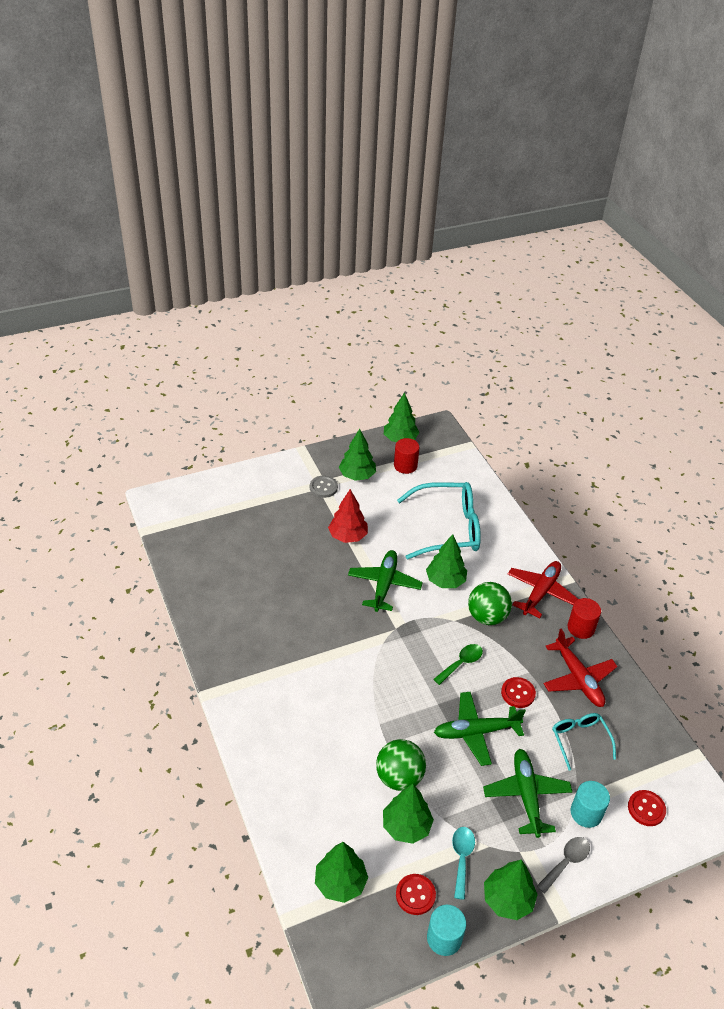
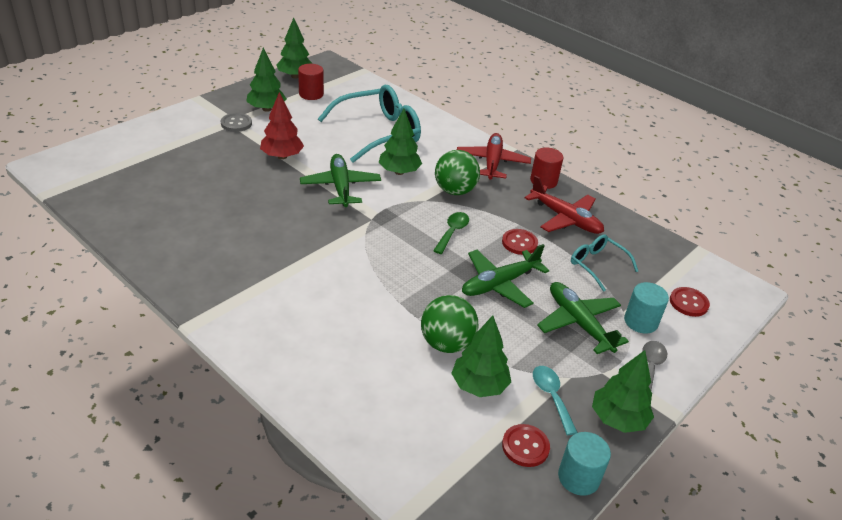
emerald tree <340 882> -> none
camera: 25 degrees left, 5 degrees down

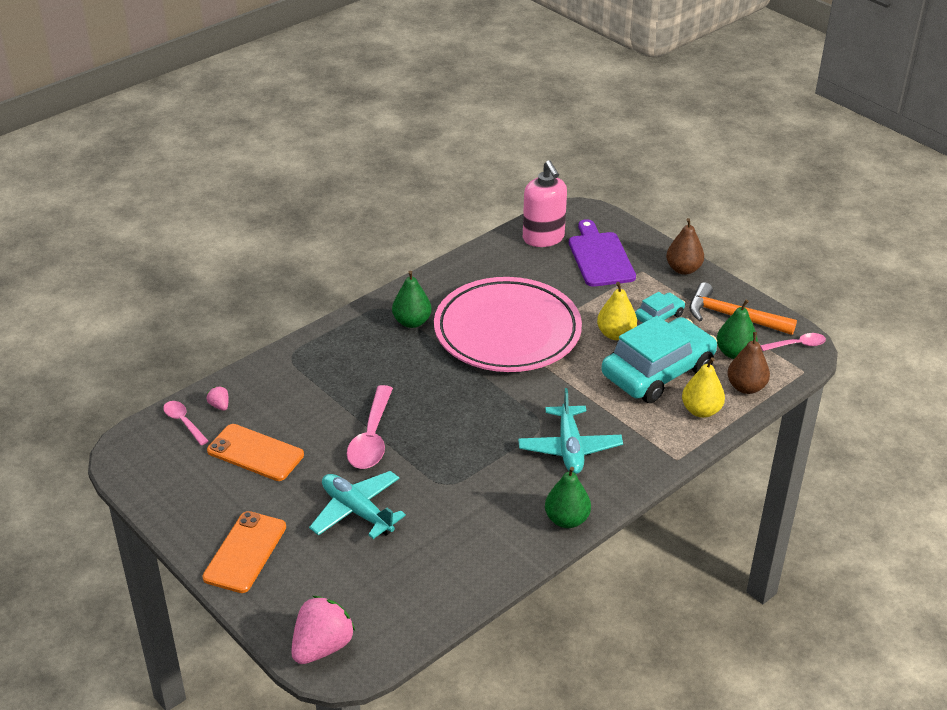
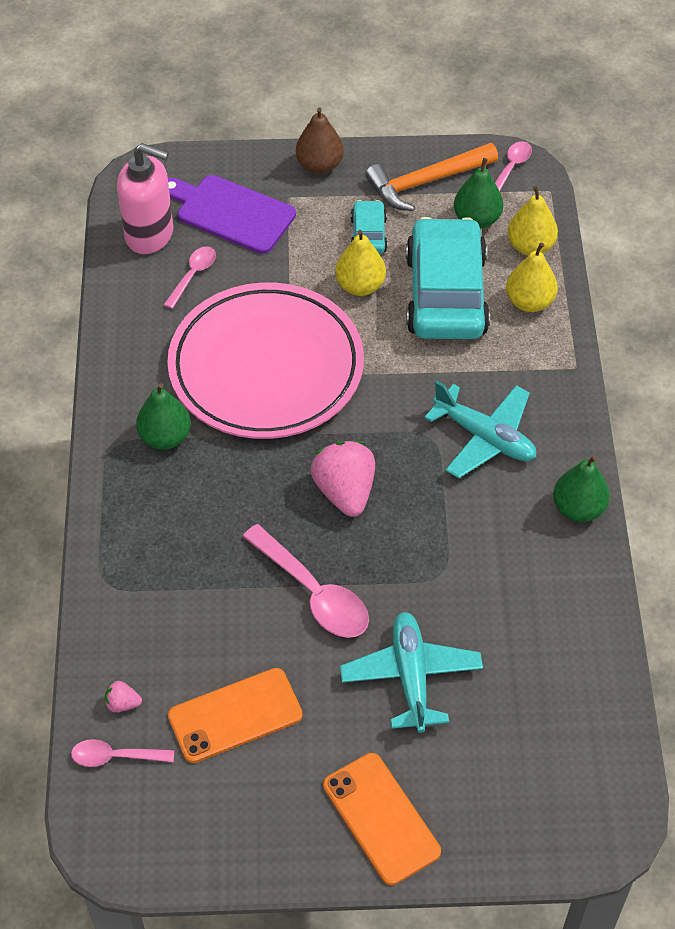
russet toy pear <746 387> -> bright yellow toy pear <530 246>
turquoise toy plane <357 511> -> turquoise toy plane <411 676>, 90 degrees clockwise
rose-pink berry <322 647> -> rose-pink berry <345 491>, relocated
none -> rose-pink spoon <193 275>
camera: 50 degrees left, 15 degrees up

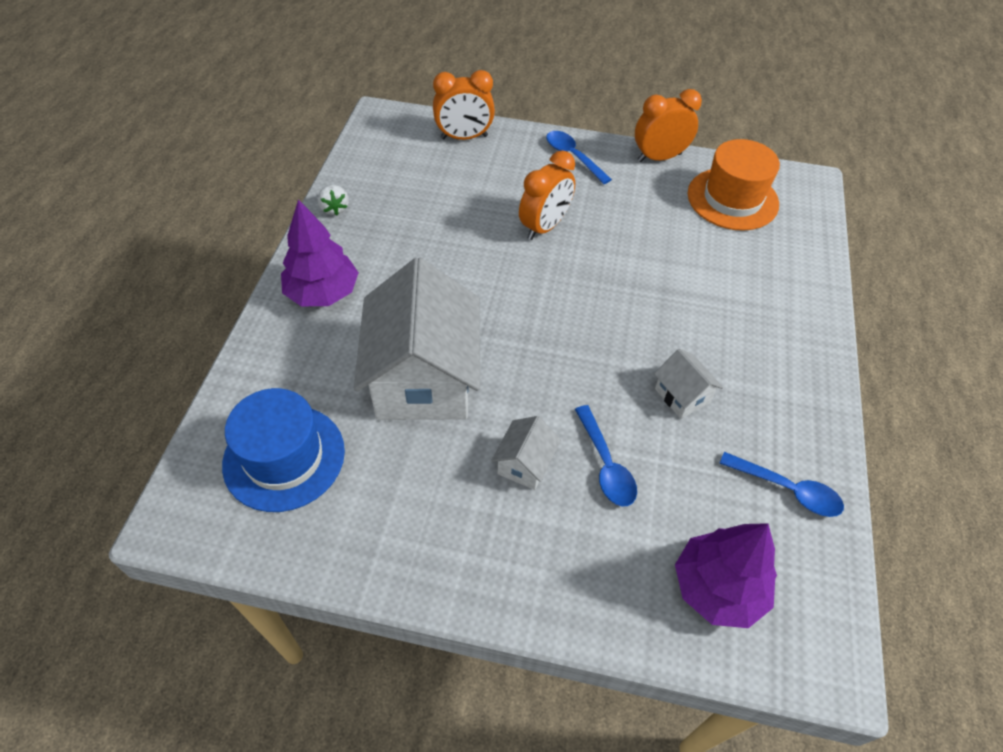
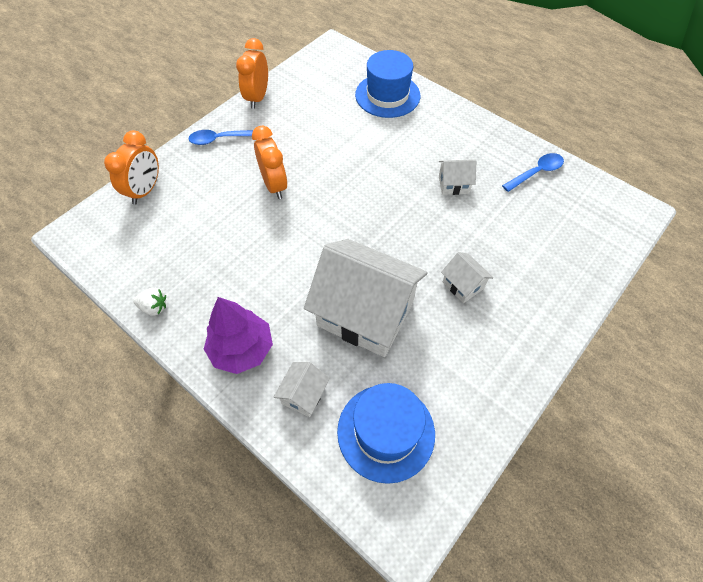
orange-coloured hat <732 199> -> none
cobalt spoon <606 465> -> none
purple tree <717 588> -> none
none -> cobalt hat <387 95>
none -> pure white cottage <303 395>
camera: 60 degrees left, 5 degrees up

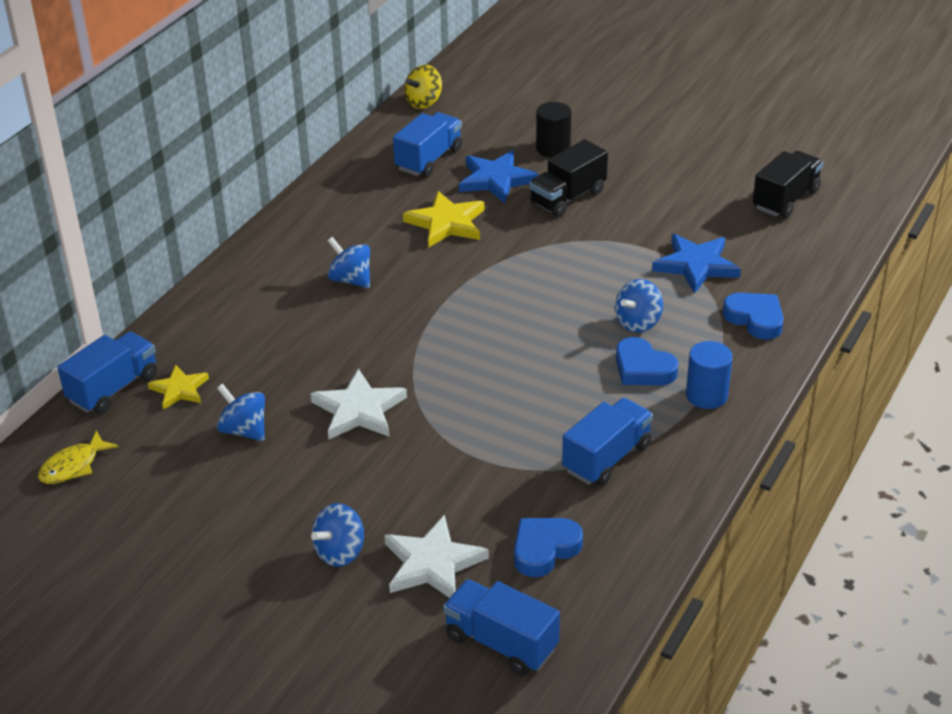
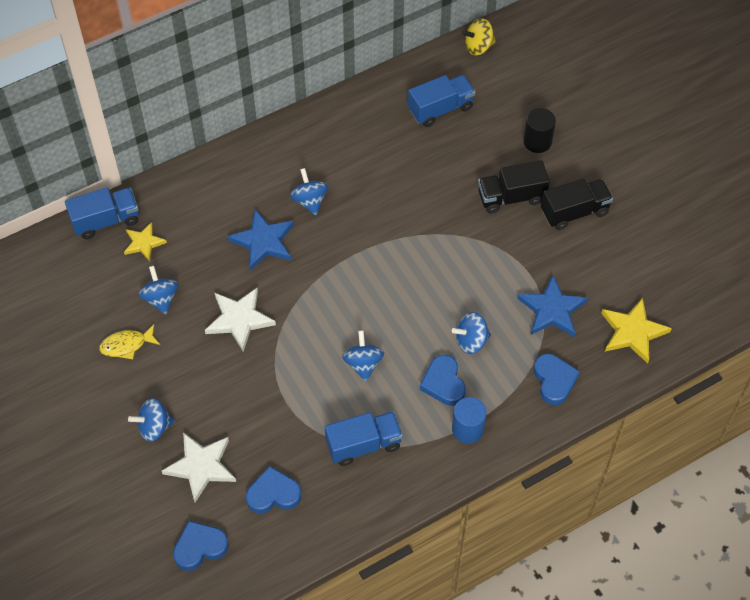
cobalt star <496 180> -> cobalt star <263 241>, relocated
black lorry <786 199> -> black lorry <574 212>, relocated
bright yellow star <447 223> -> bright yellow star <633 332>, relocated
bright yellow toy fish <73 466> -> bright yellow toy fish <126 345>, relocated
cobalt lorry <501 642> -> cobalt heart <200 547>
none -> cobalt toy top <363 364>
camera: 30 degrees right, 20 degrees up

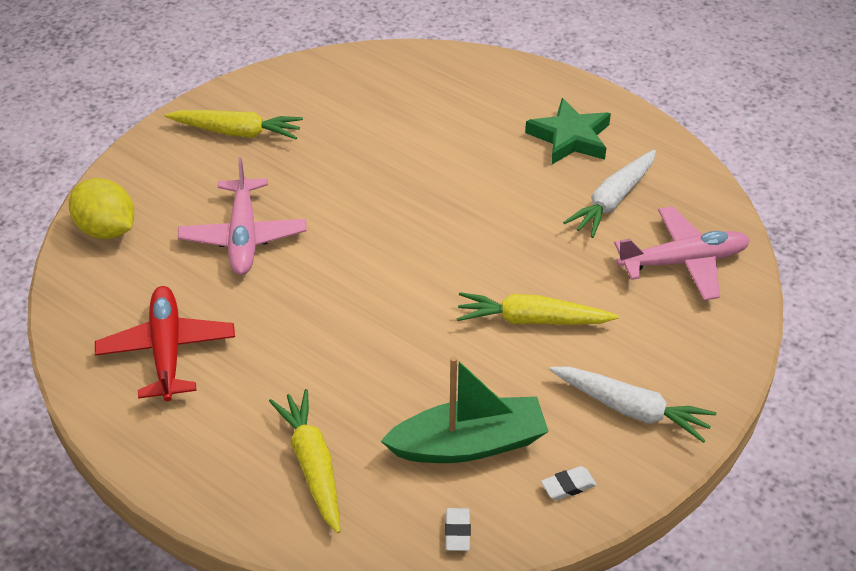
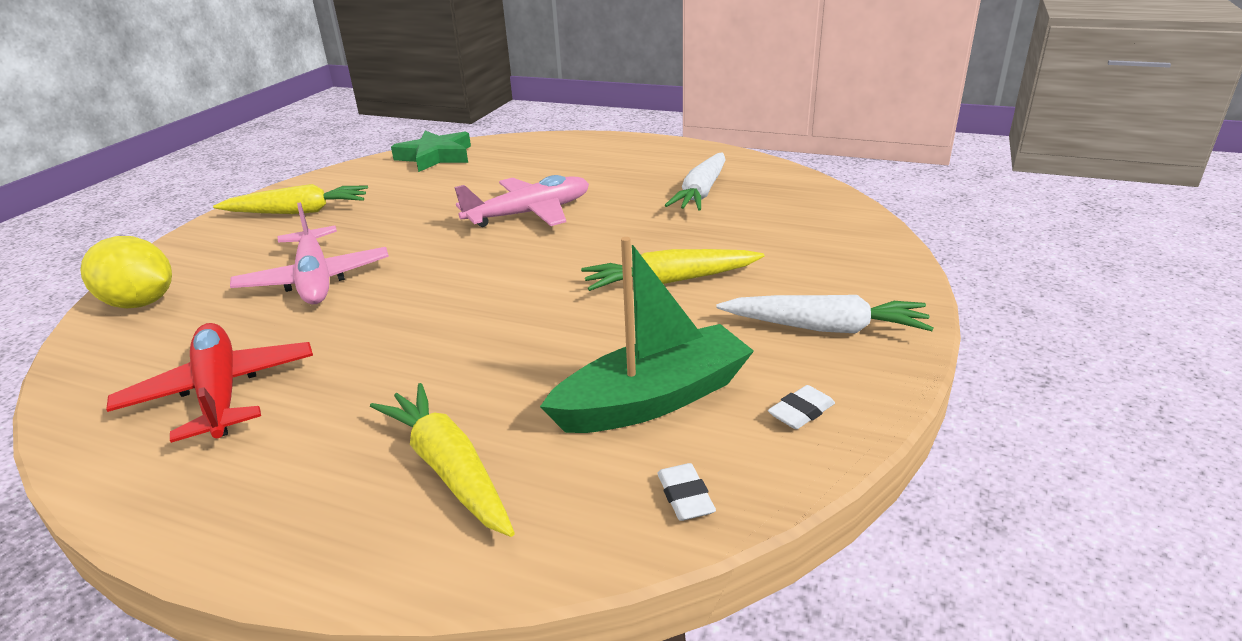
emerald star <570 138> -> emerald star <435 156>, relocated
rose-pink toy plane <683 262> -> rose-pink toy plane <529 214>, relocated
camera: 15 degrees left, 15 degrees down

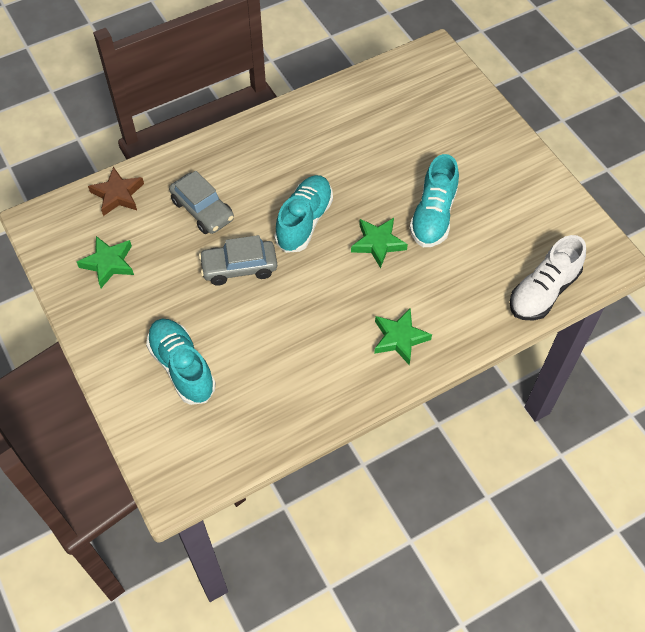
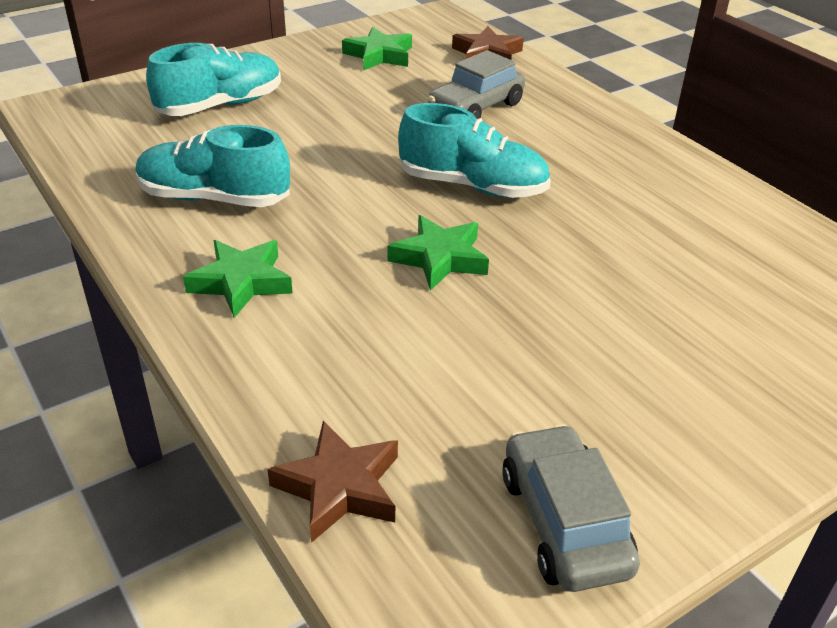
turquoise sneaker <433 216> -> turquoise sneaker <214 198>, relocated
grey car <239 267> -> grey car <564 522>, relocated
pure white sneaker <543 291> -> russet star <339 487>
camera: 85 degrees right, 20 degrees down

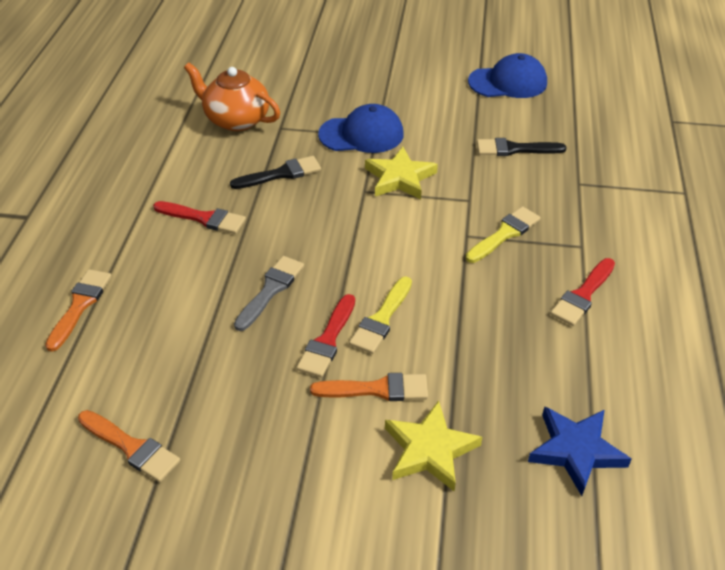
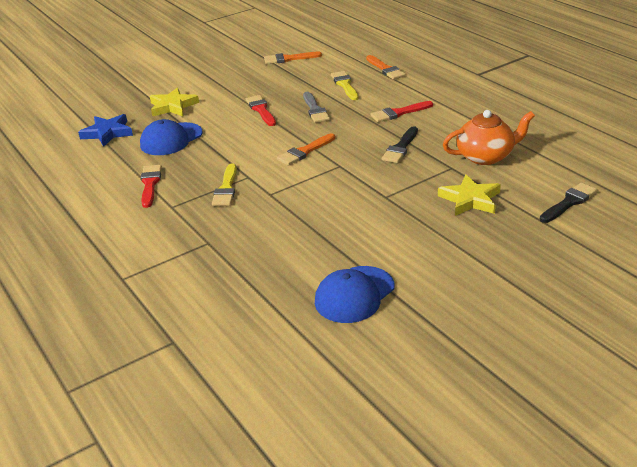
cobalt cap <361 134> -> cobalt cap <171 139>, relocated
black brush <515 149> -> black brush <569 202>, relocated
bright yellow star <400 178> -> bright yellow star <470 200>, relocated
bright yellow brush <381 319> -> bright yellow brush <345 85>, relocated
orange-coloured brush <377 389> -> orange-coloured brush <305 151>, relocated
camera: 140 degrees right, 10 degrees down

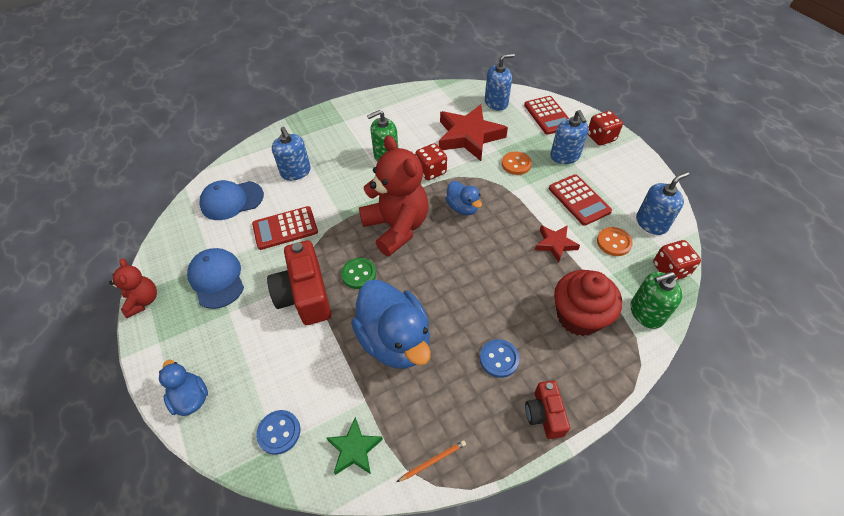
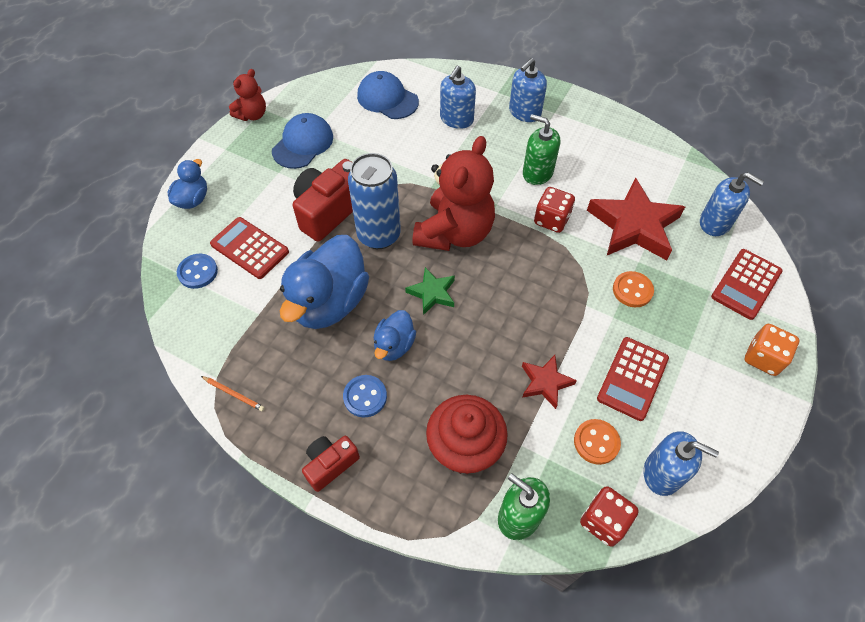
cobalt soap pump <565 156> -> cobalt soap pump <524 112>, relocated
scarlet dice <601 137> -> orange-coloured dice <763 358>
cobalt duck <462 207> -> cobalt duck <394 345>, relocated
scarlet adding machine <285 228> -> scarlet adding machine <250 248>, relocated
emerald shirt button <359 274> -> cobalt can <379 235>
emerald star <354 449> -> emerald star <432 293>, relocated
camera: 55 degrees right, 5 degrees up

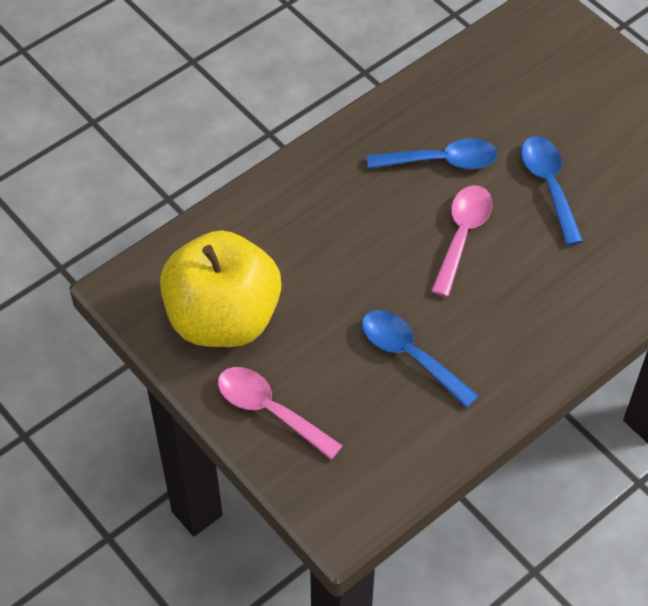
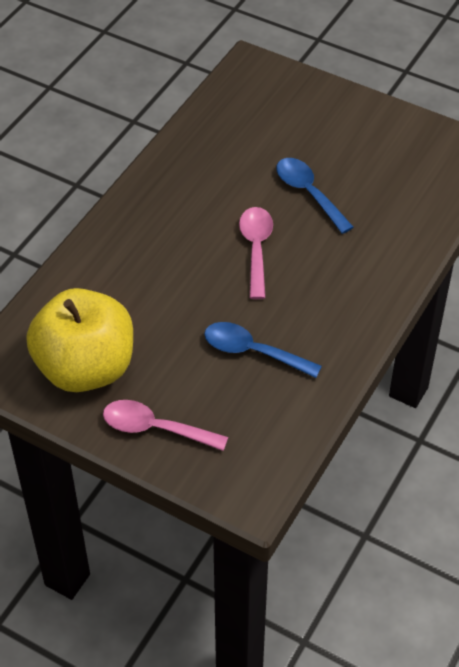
cobalt spoon <441 161> -> none
camera: 20 degrees left, 5 degrees down

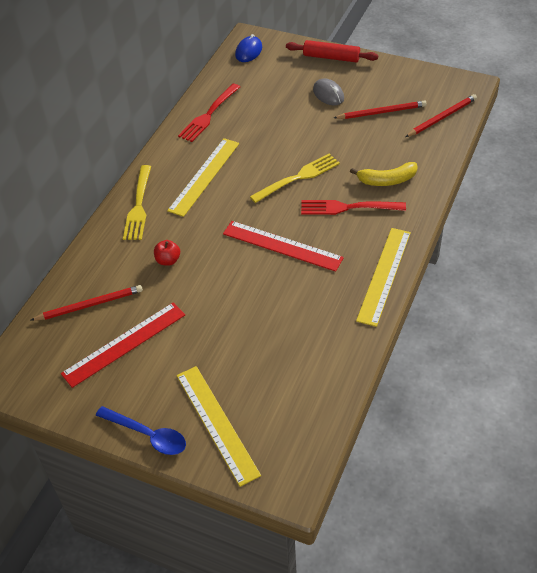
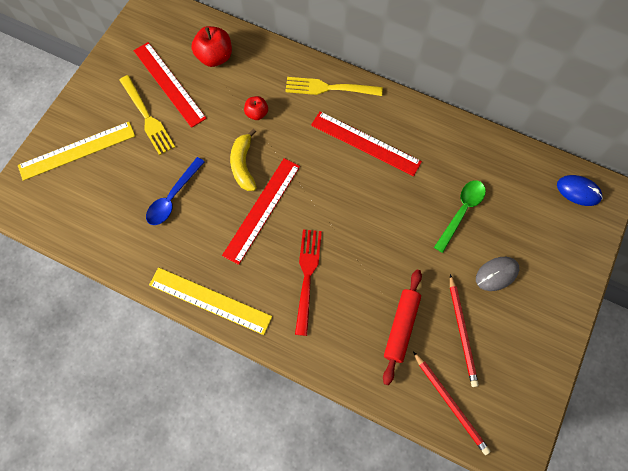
scarlet dough roller <331 57> -> scarlet dough roller <401 327>, relocated
scarlet dinner fork <209 115> -> none
bright yellow ruler <204 176> -> scarlet ruler <365 143>
bright yellow dinner fork <298 177> -> bright yellow dinner fork <147 117>, relocated
bright yellow toy banana <387 180> -> bright yellow toy banana <243 165>, relocated
scarlet wooden pencil <90 305> -> scarlet apple <215 57>
cobalt spoon <148 435> -> cobalt spoon <173 197>, relocated
none -> emerald spoon <461 212>
camera: 90 degrees right, 20 degrees up

